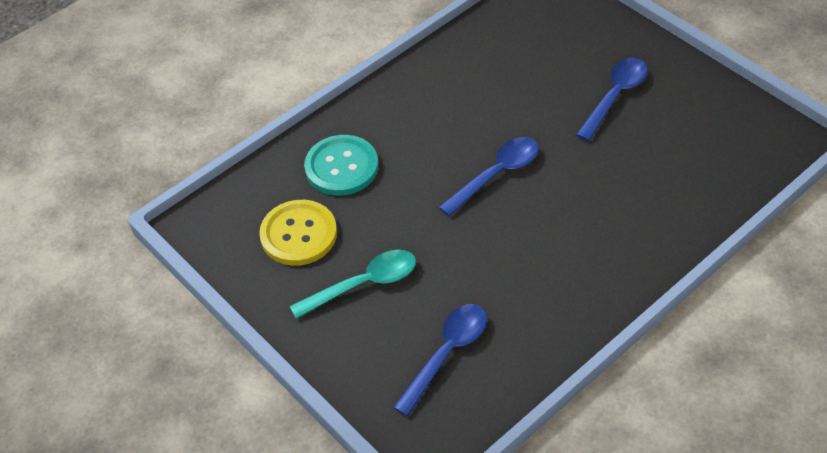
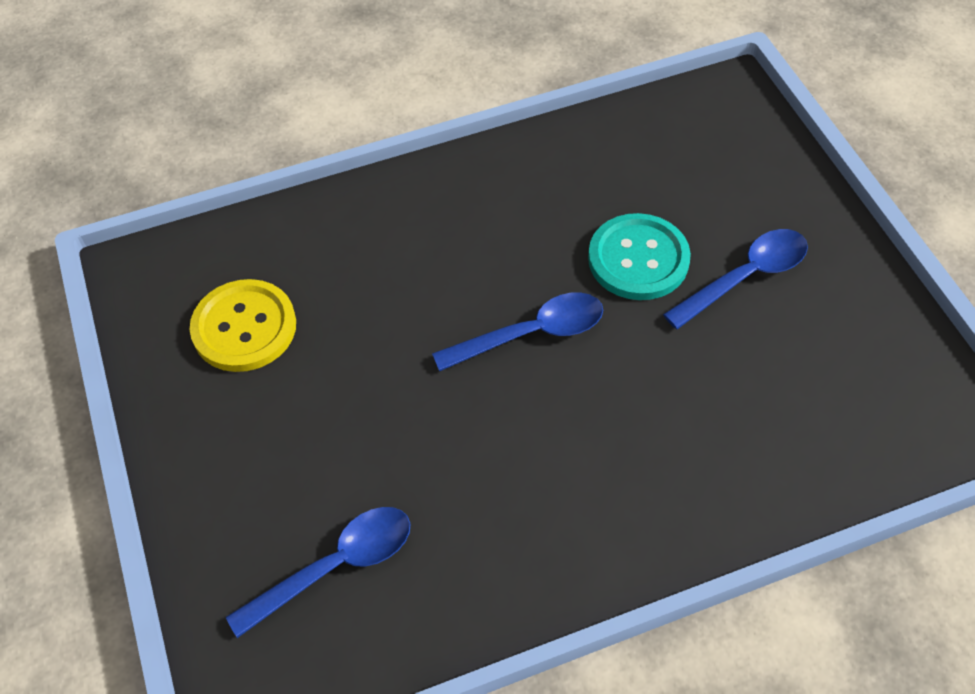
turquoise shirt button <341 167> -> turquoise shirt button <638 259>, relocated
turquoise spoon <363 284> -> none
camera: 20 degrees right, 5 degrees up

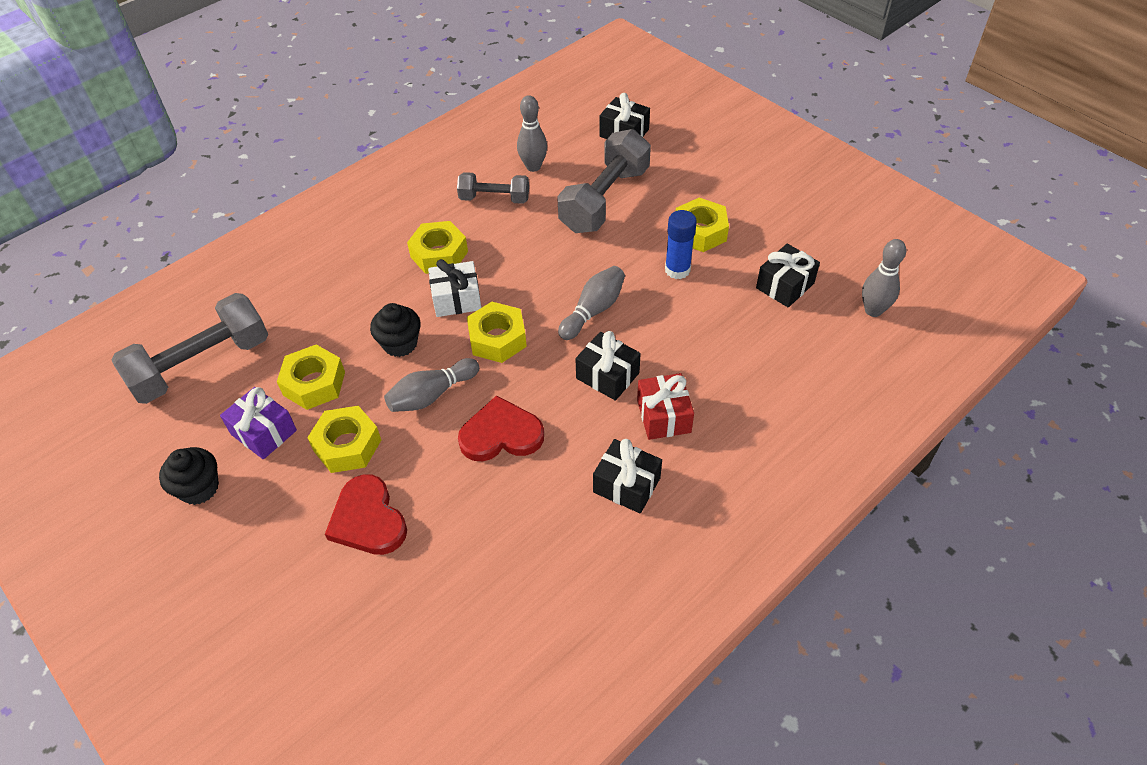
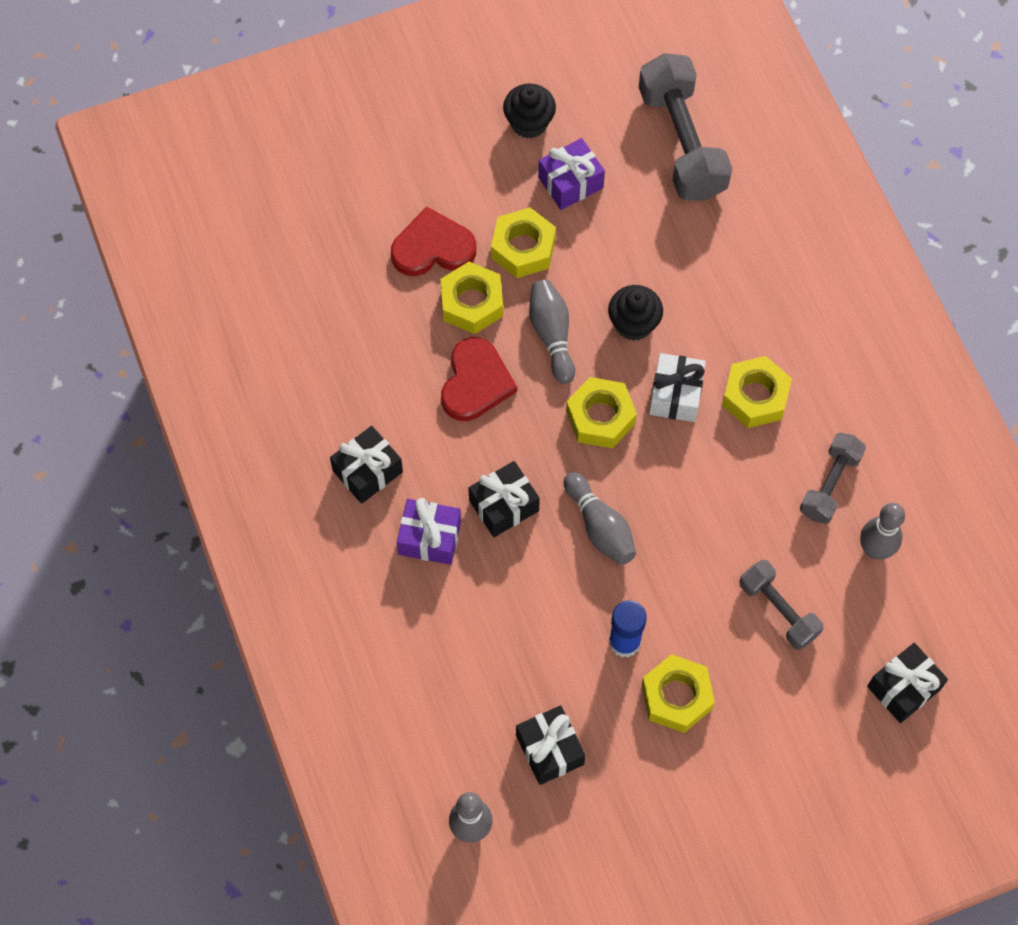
grey hand weight <604 200> -> grey hand weight <778 610>, x0.58
bright yellow hex nut <314 383> -> bright yellow hex nut <472 303>, relocated
scarlet wrapped gift <663 416> -> purple wrapped gift <430 538>
camera: 110 degrees right, 15 degrees up

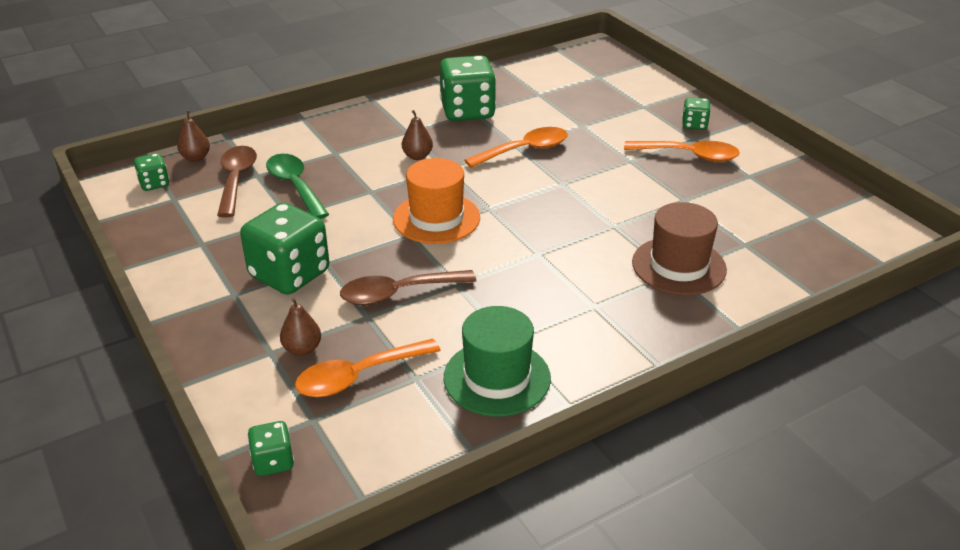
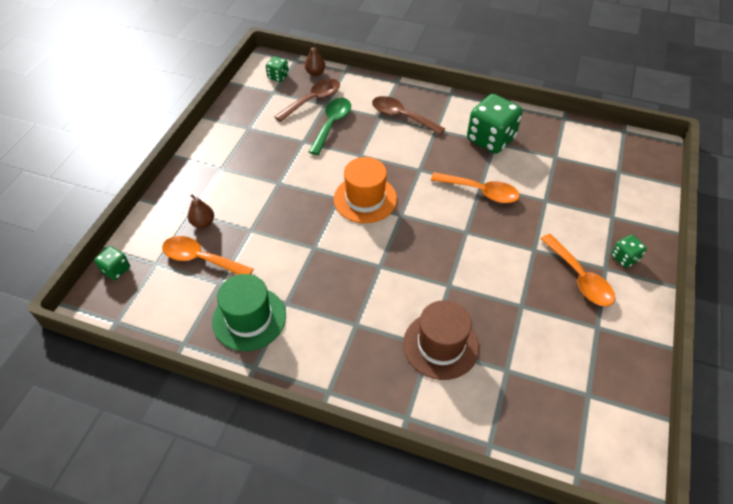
russet toy pear <417 156> -> none
emerald dice <289 274> -> none
russet spoon <398 293> -> russet spoon <402 116>, relocated
camera: 50 degrees right, 15 degrees up

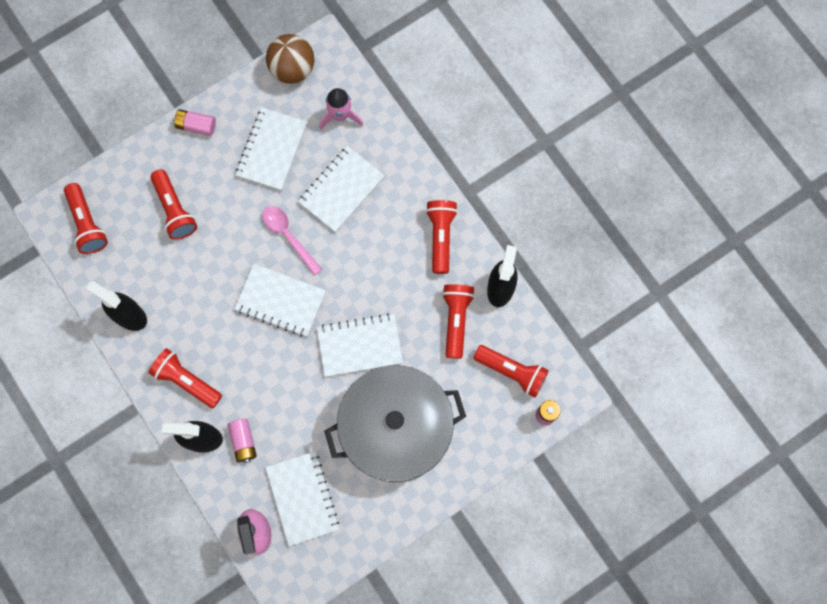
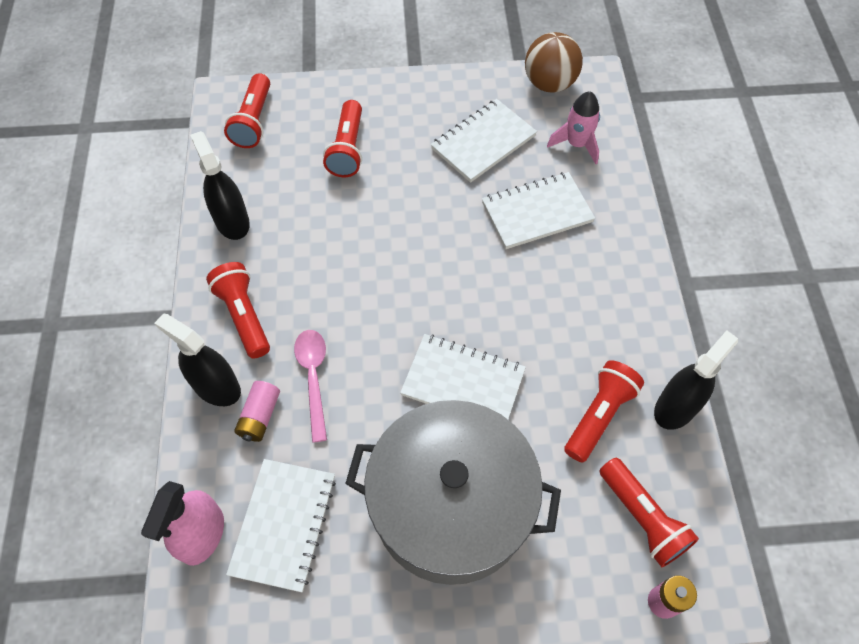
rose-pink battery <196 126> -> none
scarlet torch <441 237> -> none
rose-pink spoon <288 236> -> rose-pink spoon <313 378>, relocated
pure white notebook <280 301> -> none
camera: 30 degrees right, 15 degrees down

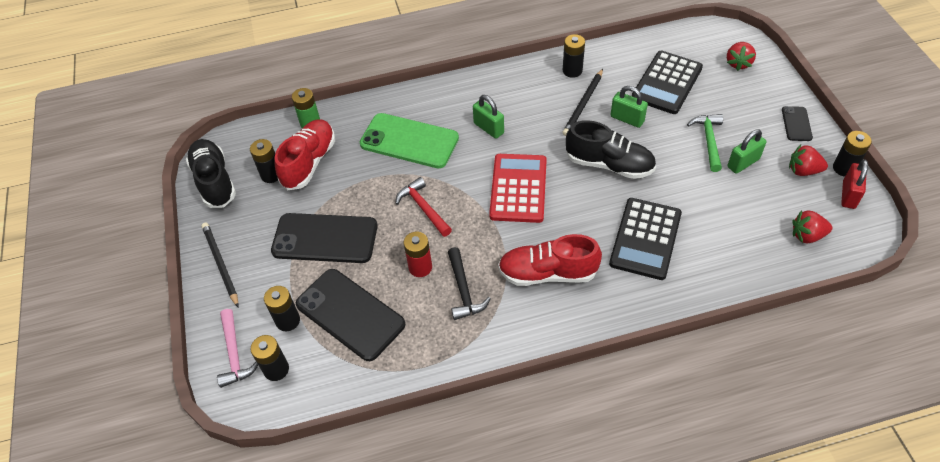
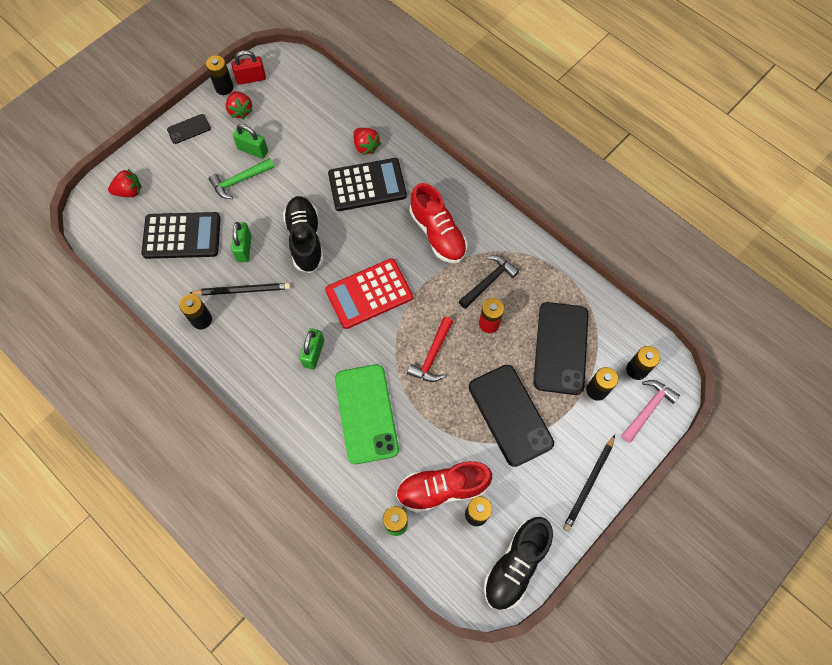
scarlet berry <807 235> -> scarlet berry <366 146>, relocated
camera: 125 degrees left, 15 degrees up

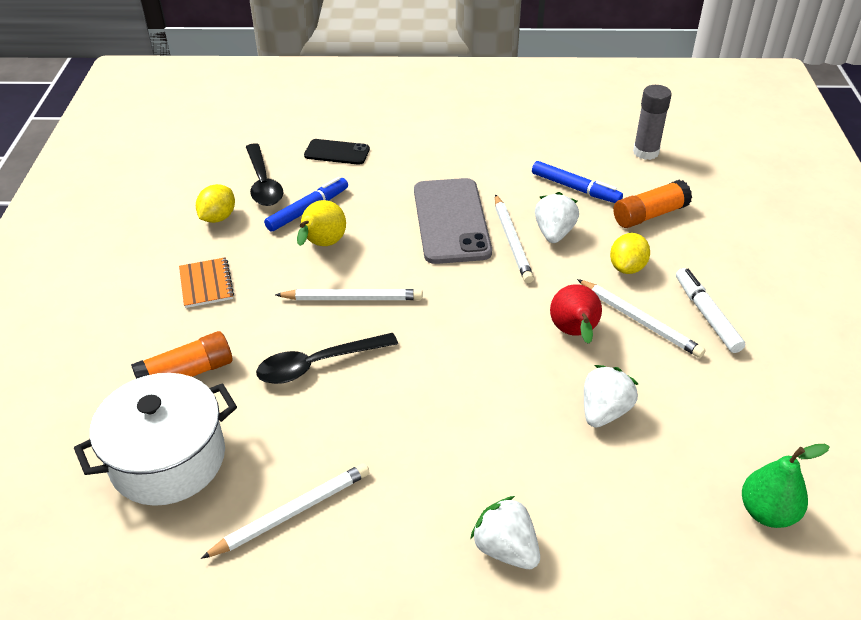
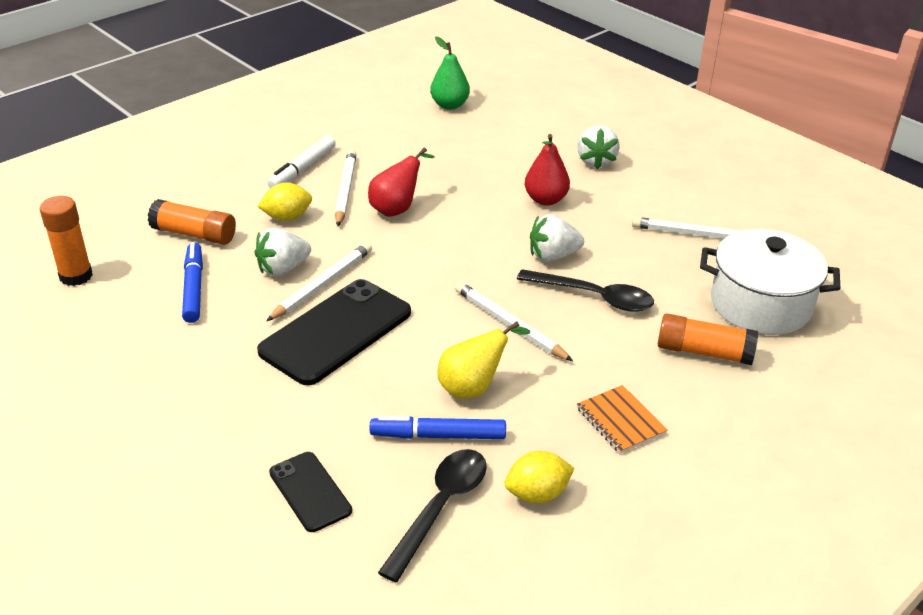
grey glue <645 152> -> orange-coloured glue <76 276>
grey phone <451 221> -> black phone <336 332>
orange-coloured notebook <206 284> -> orange-coloured notebook <620 421>, 60 degrees counterclockwise
pure white berry <604 411> -> pure white berry <553 256>, relocated
none -> scarlet toy pear <546 200>
camera: 135 degrees left, 5 degrees down

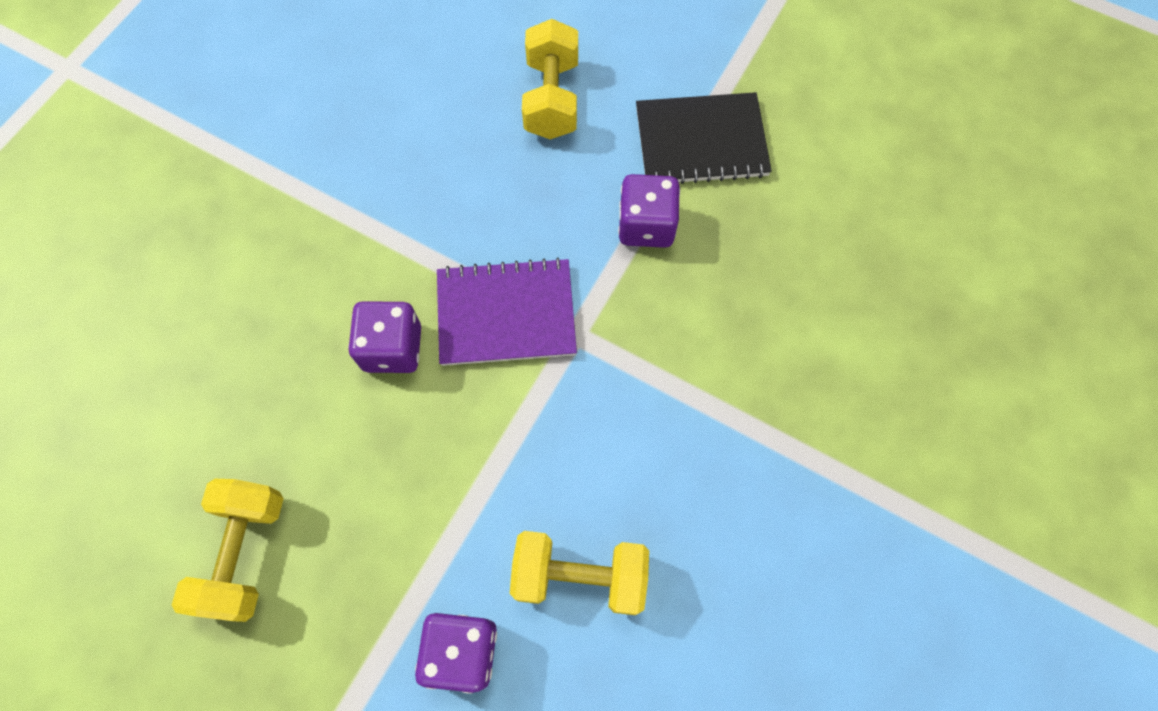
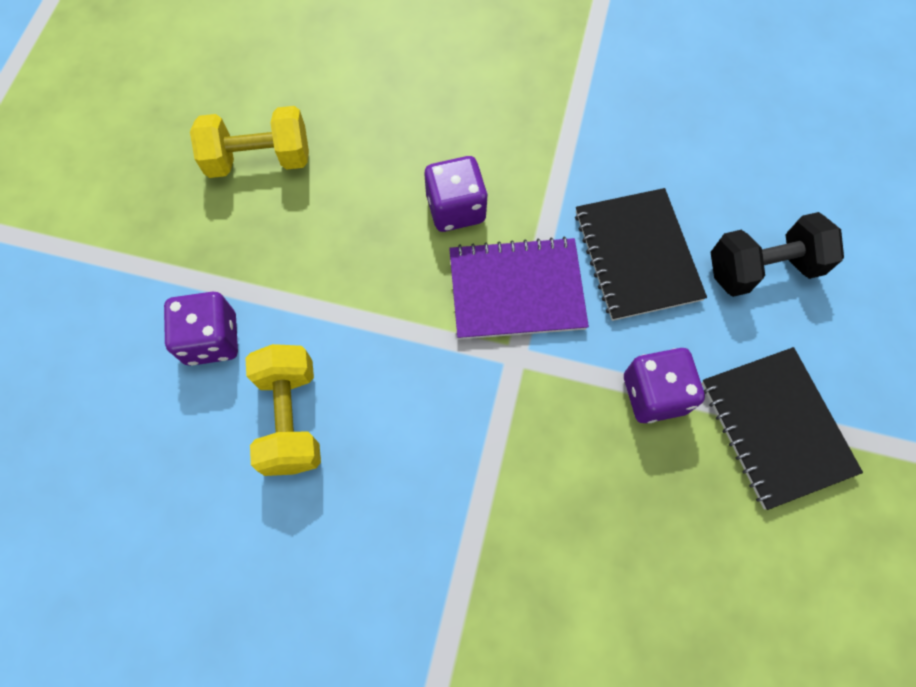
bright yellow hand weight <552 99> -> black hand weight <762 268>
purple notebook <506 314> -> purple notebook <516 290>, 75 degrees counterclockwise
none -> black notebook <637 255>
camera: 75 degrees right, 0 degrees up

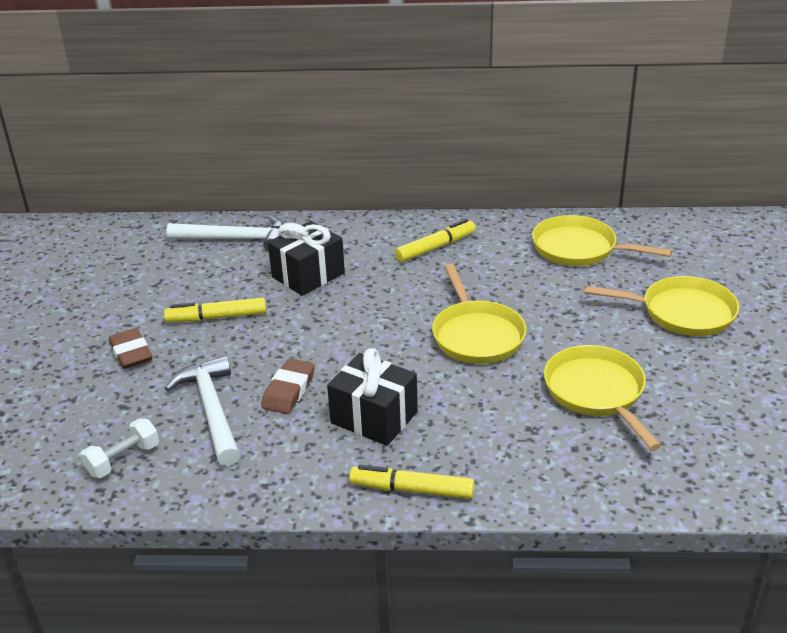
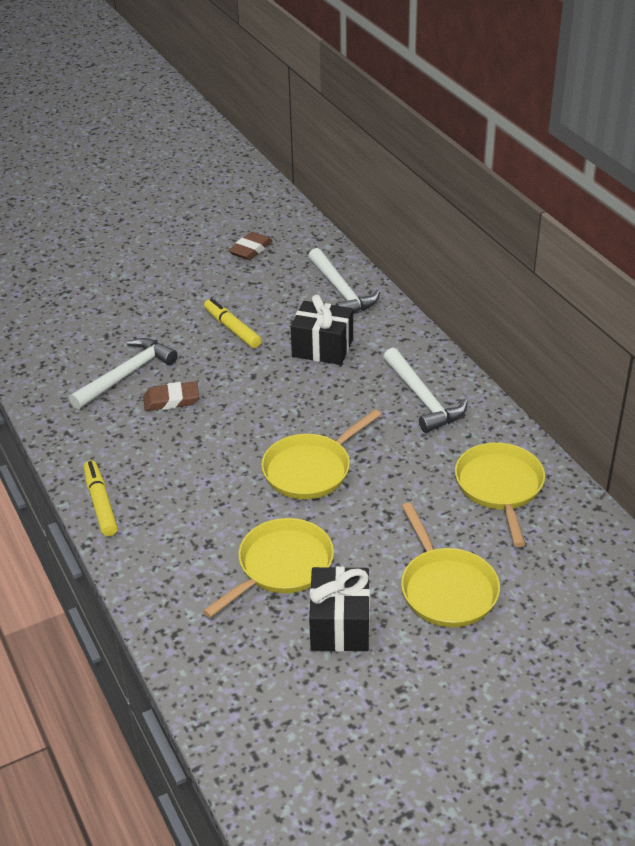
bright yellow marker <435 247> -> pure white carpenter's hammer <422 399>
russet eraser <131 353> -> russet eraser <250 249>, relocated
black wrapped gift <374 417> -> black wrapped gift <340 625>, relocated
pure white hand weight <123 460> -> none
camera: 60 degrees right, 5 degrees up

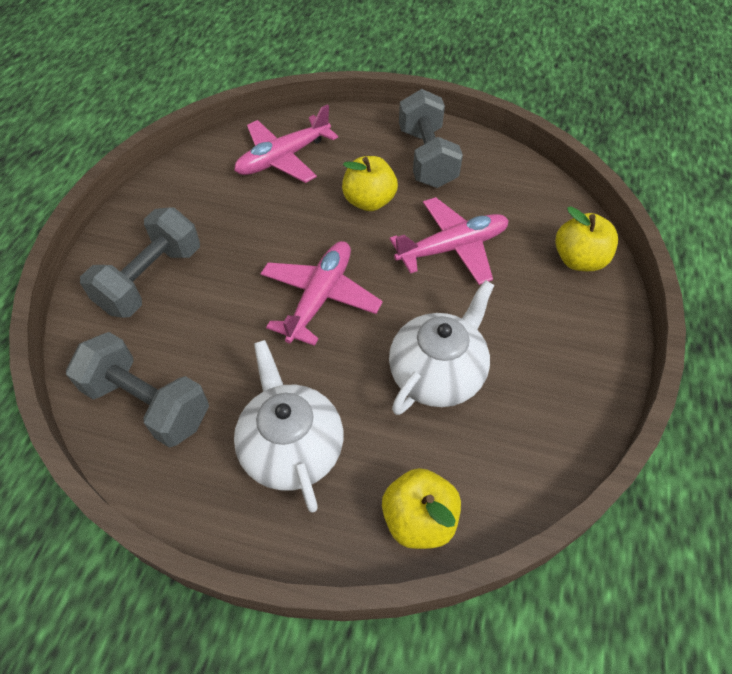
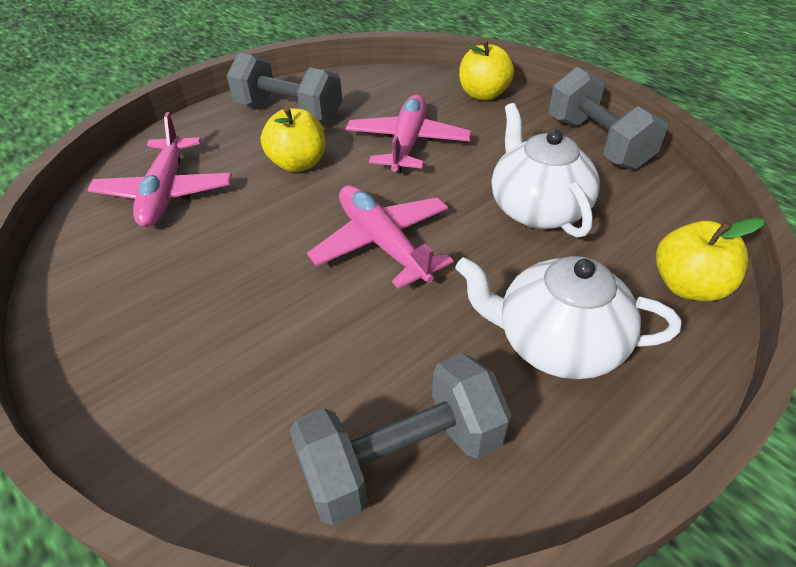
grey hand weight <151 279> -> grey hand weight <596 143>, relocated
camera: 55 degrees left, 10 degrees down

